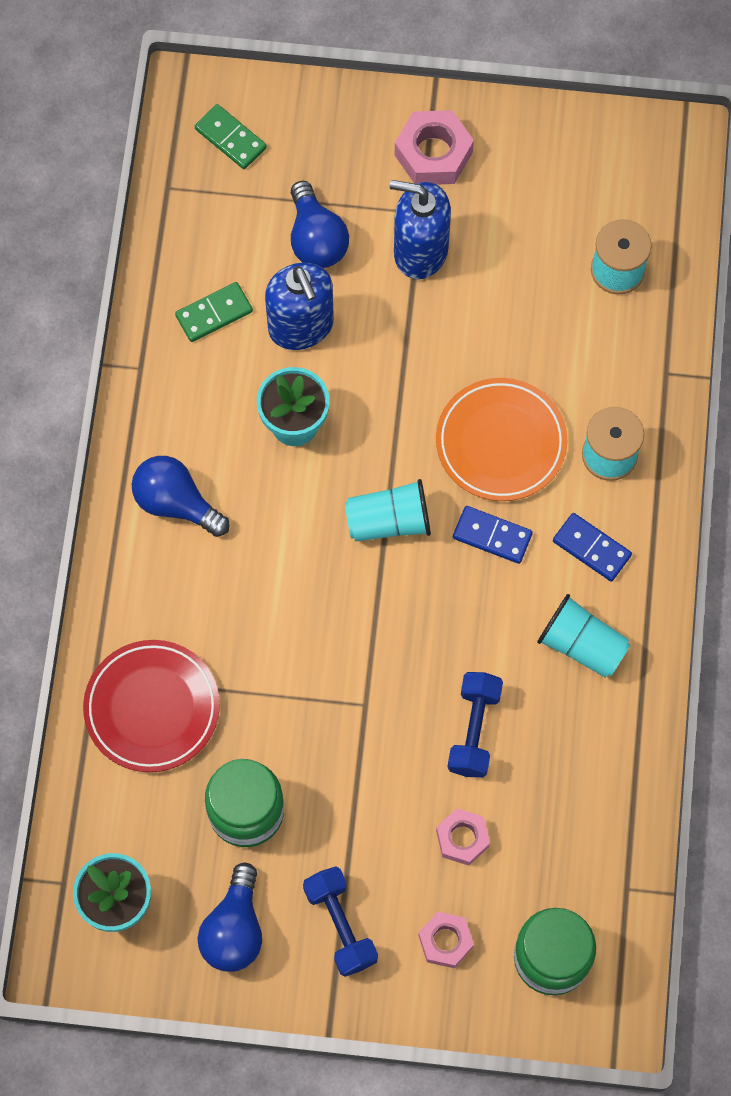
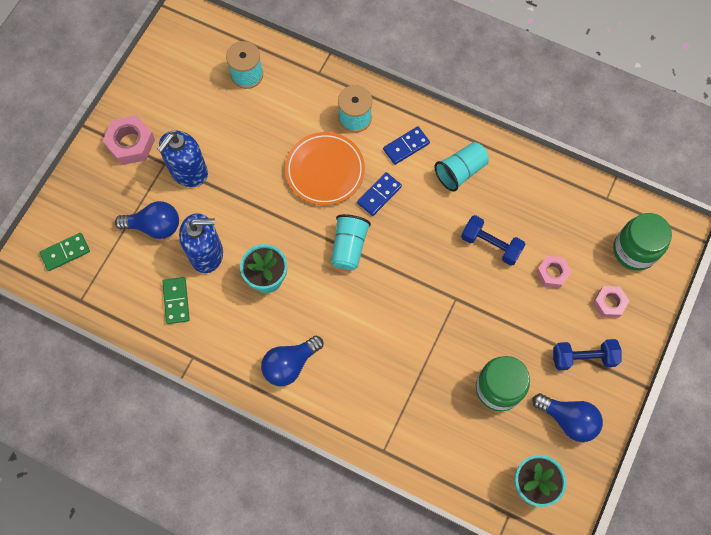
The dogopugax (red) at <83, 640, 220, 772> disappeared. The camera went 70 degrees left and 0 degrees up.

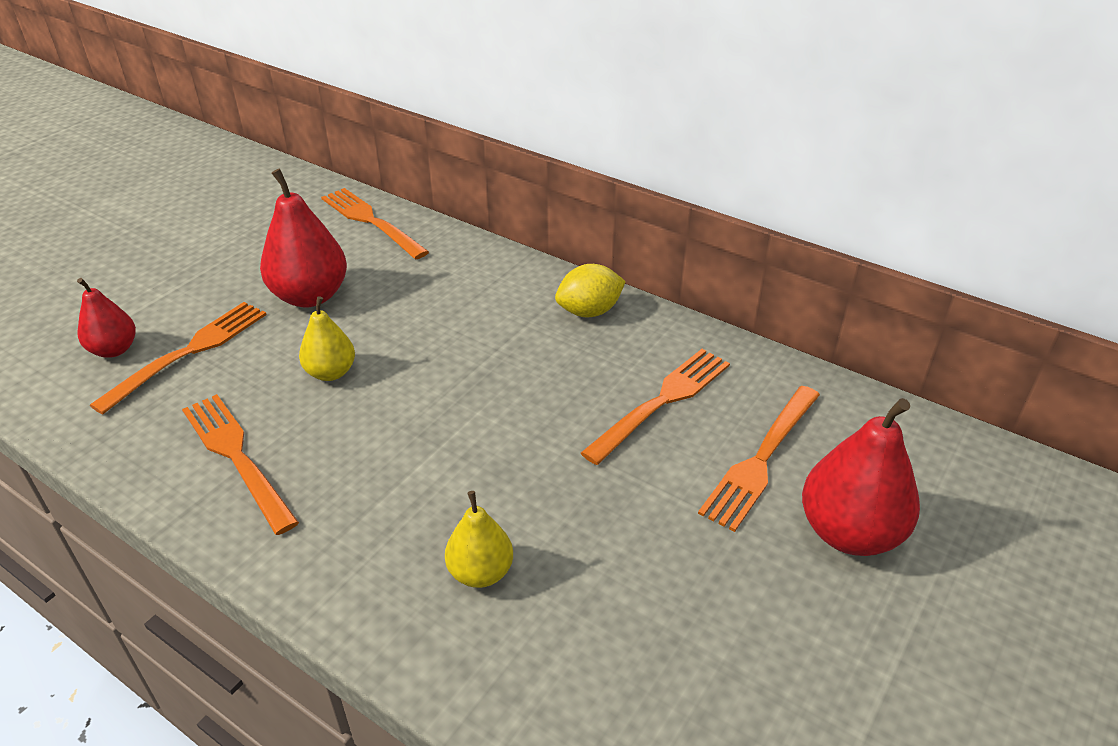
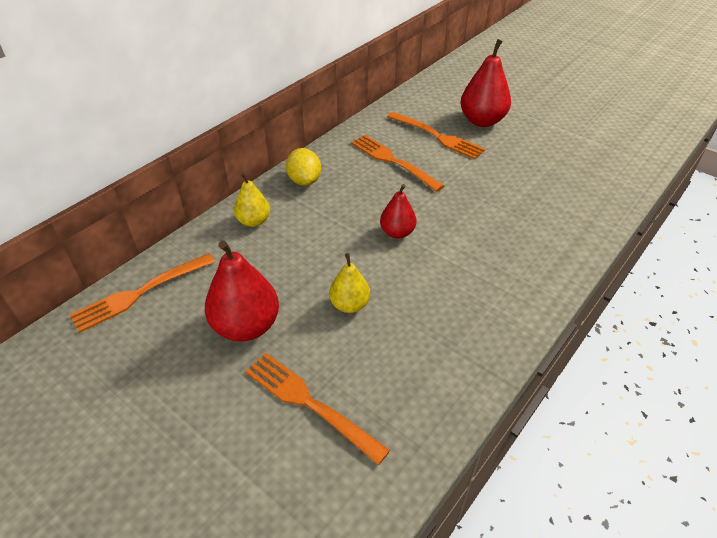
The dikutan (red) moved from <77, 278, 136, 358> to <380, 184, 417, 239>. The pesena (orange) at <182, 394, 299, 535> disappeared. The dikutan (yellow) moved from <445, 491, 513, 588> to <234, 173, 270, 227>. The camera went 85 degrees left and 5 degrees up.

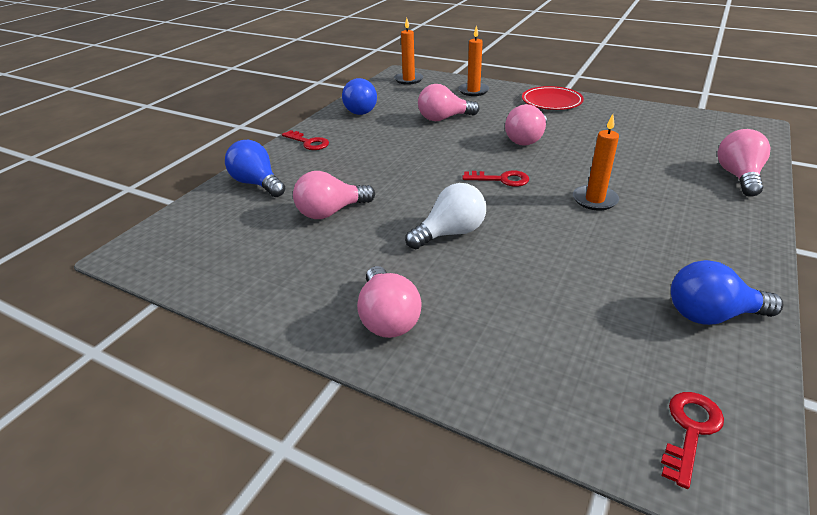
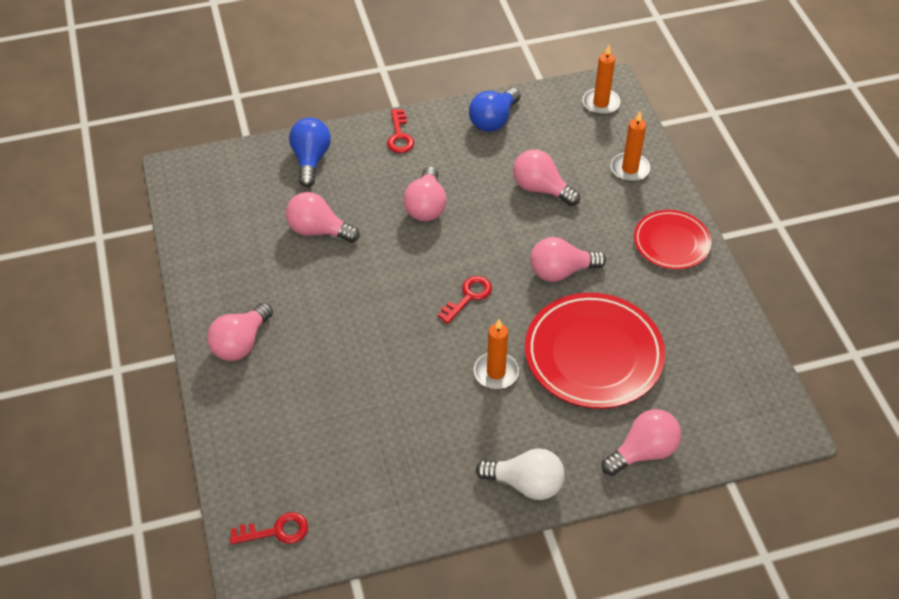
The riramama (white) moved from <405, 183, 486, 249> to <476, 448, 565, 500>. The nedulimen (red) at <462, 170, 529, 187> turned 105 degrees counterclockwise. The riramama (blue) at <671, 260, 783, 325> disappeared. The riramama (pink) at <403, 166, 447, 221> appeared. The dogopugax (red) at <525, 293, 665, 409> appeared. The camera went 45 degrees right and 15 degrees up.

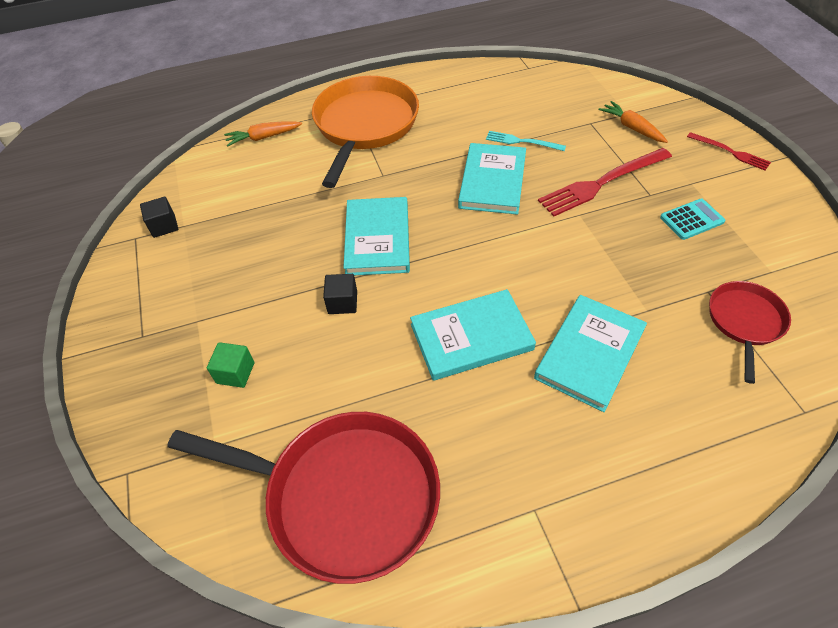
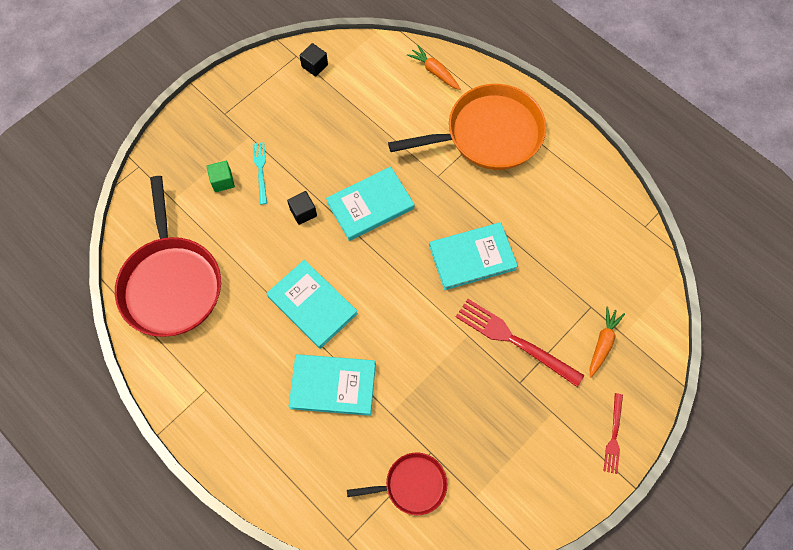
The pesena (turquoise) moved from <486, 131, 566, 151> to <253, 142, 267, 205>. The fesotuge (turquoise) at <660, 199, 725, 240> disappeared. The camera went 60 degrees right and 15 degrees up.

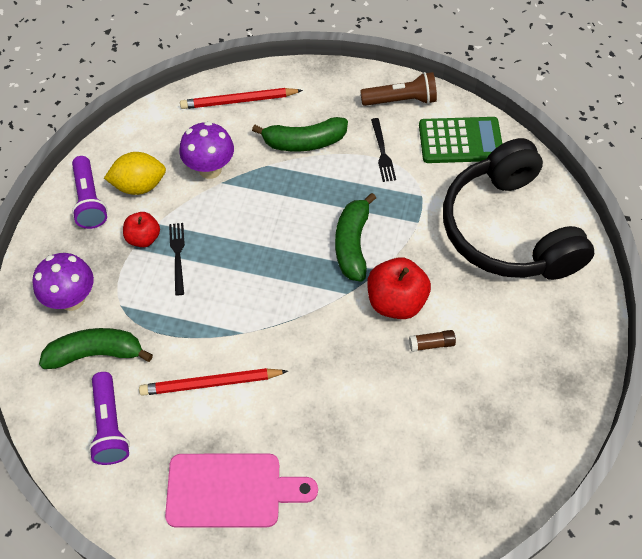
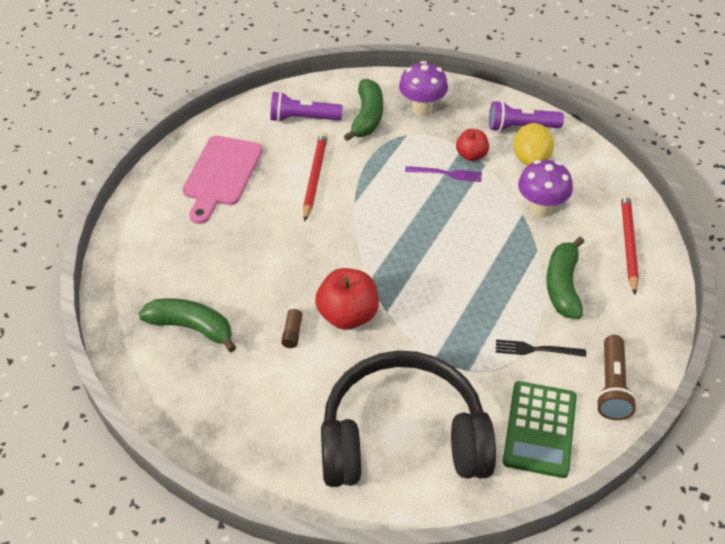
The pesena (black) at <169, 223, 185, 295> became the pesena (purple) at <405, 166, 482, 182>. The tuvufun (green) moved from <335, 193, 376, 282> to <138, 298, 236, 352>. The camera went 105 degrees right and 10 degrees down.

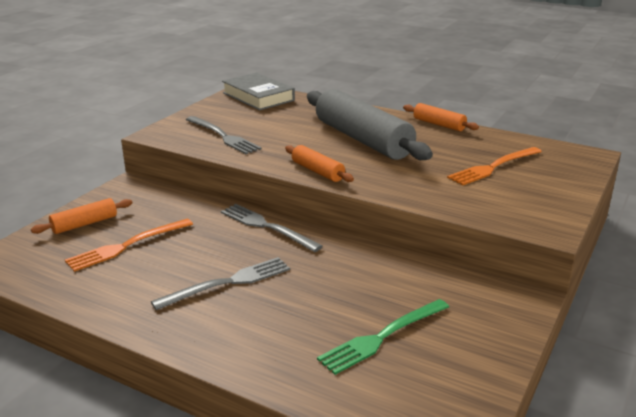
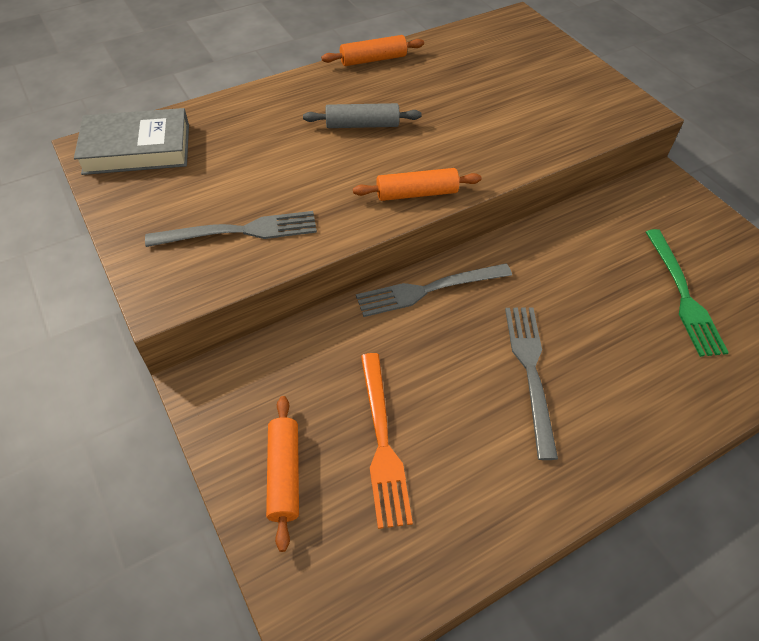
The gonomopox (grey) at <307, 89, 433, 160> changed to 0.47 times the size. The pesena (orange) at <447, 147, 542, 186> disappeared. The camera went 60 degrees left and 25 degrees up.

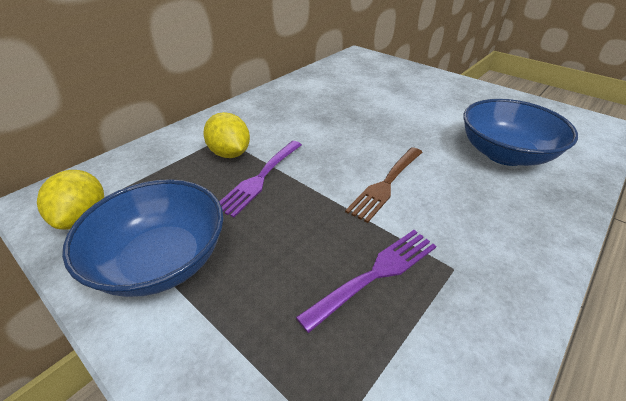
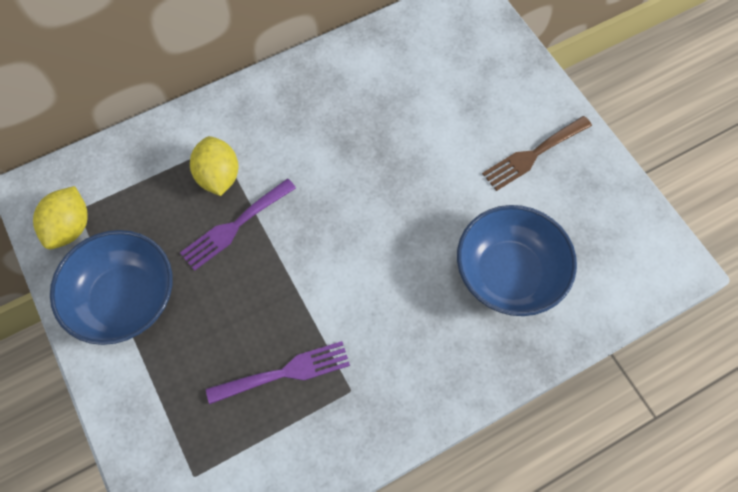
The pesena (brown) moved from <345, 147, 423, 223> to <482, 116, 592, 191>. The camera went 20 degrees right and 25 degrees up.

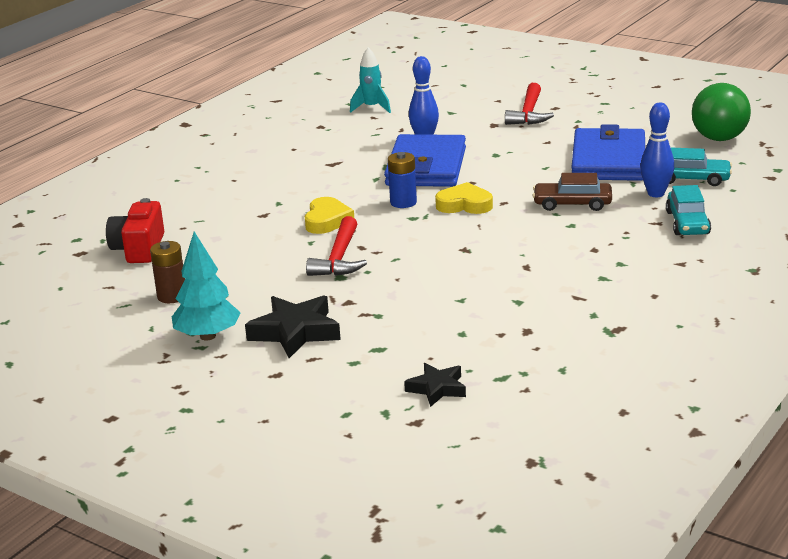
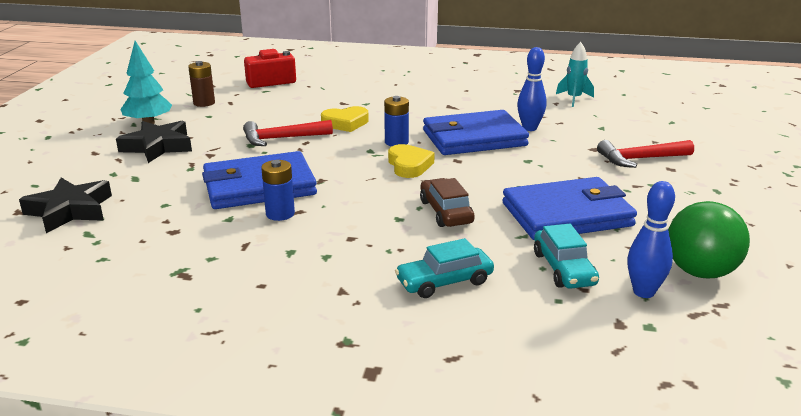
The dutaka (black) at <404, 363, 466, 407> changed to 1.64 times the size. The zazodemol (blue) moved from <640, 103, 674, 197> to <627, 181, 675, 298>. The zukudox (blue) at <202, 151, 317, 209> appeared. The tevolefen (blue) at <261, 160, 295, 221> appeared. The camera went 65 degrees right and 0 degrees up.

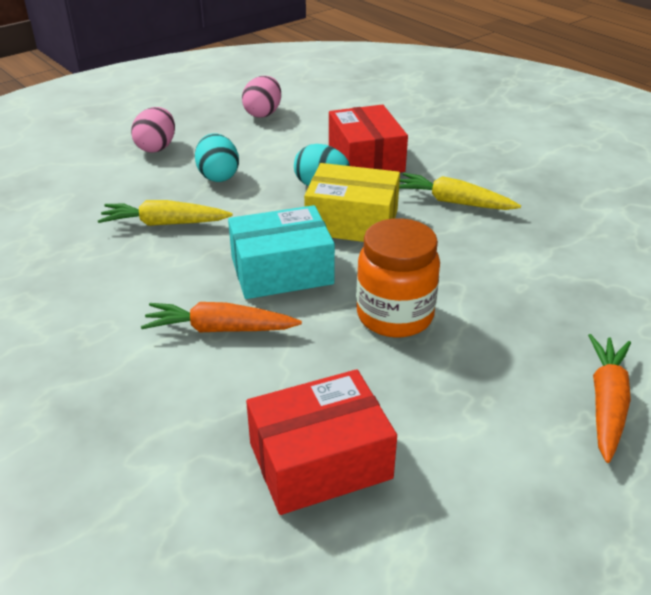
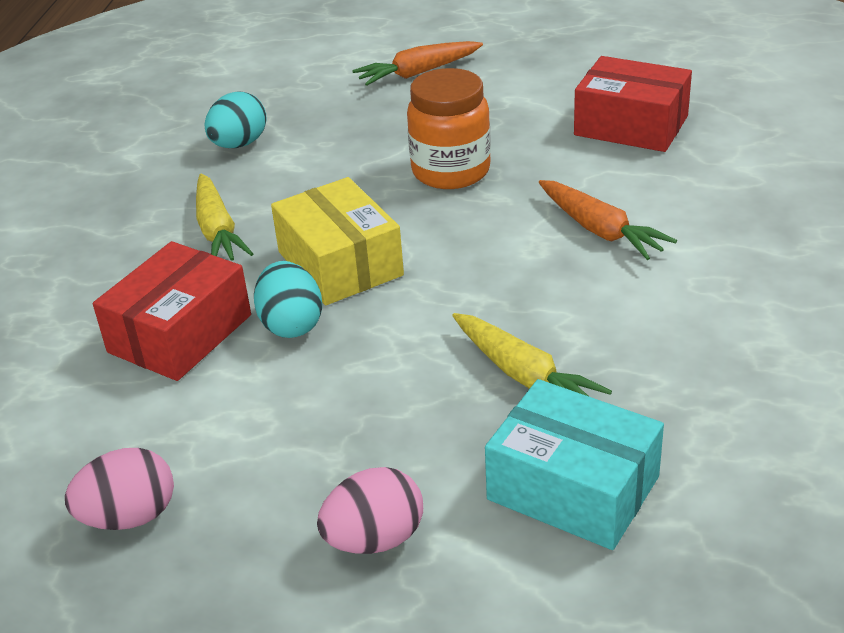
The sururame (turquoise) moved from <195, 134, 239, 182> to <204, 91, 267, 148>. The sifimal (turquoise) moved from <228, 205, 335, 299> to <485, 379, 664, 550>. The camera went 130 degrees left and 0 degrees up.

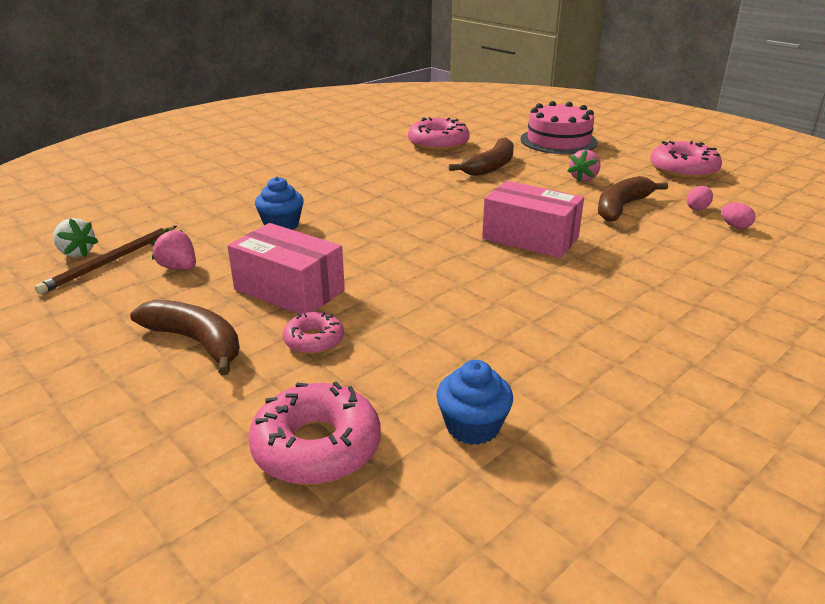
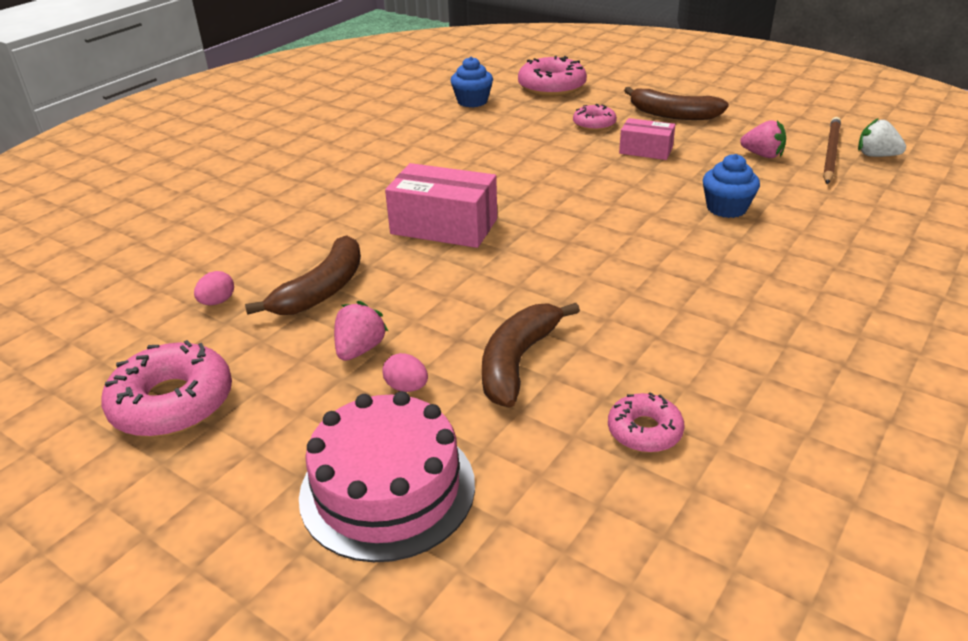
The sifimal (pink) at <227, 223, 345, 314> changed to 0.59 times the size. The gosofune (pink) at <408, 117, 470, 151> changed to 0.57 times the size. The sururame (pink) moved from <721, 203, 755, 229> to <382, 353, 428, 392>. The camera went 170 degrees right and 5 degrees up.

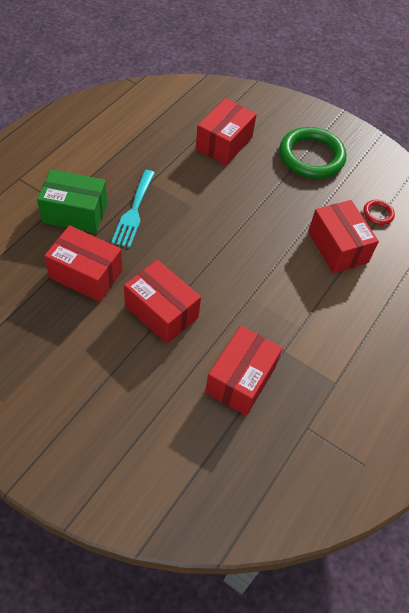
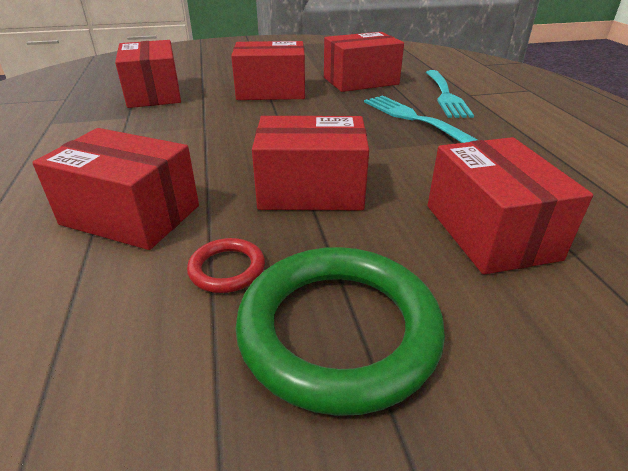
The sifimal (green) at <37, 169, 107, 234> was replaced by the pesena (turquoise) at <426, 70, 474, 118>. The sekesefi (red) moved from <363, 200, 395, 225> to <187, 238, 265, 293>. The sifimal (red) at <252, 116, 369, 210> appeared. The camera went 140 degrees right and 20 degrees down.

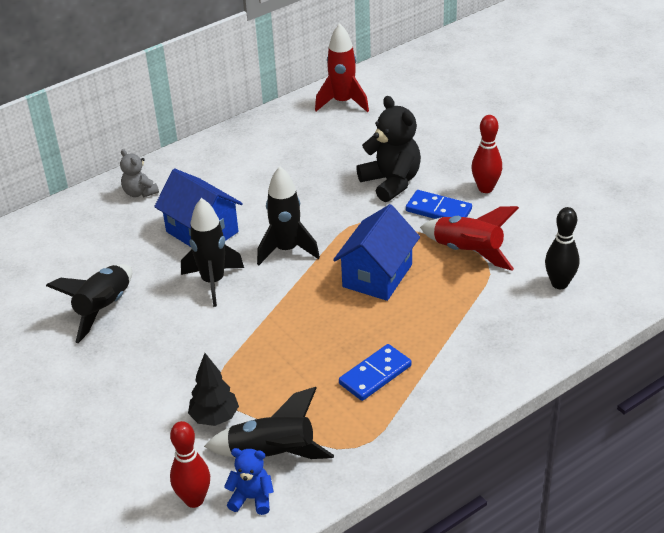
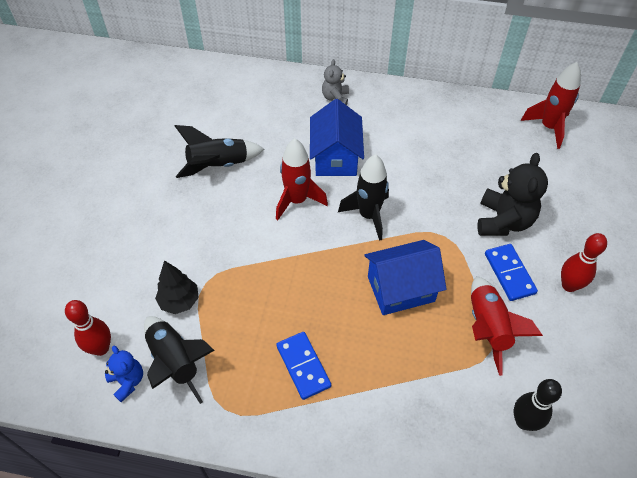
The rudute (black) at <181, 198, 244, 307> became the rudute (red) at <276, 138, 328, 220>. The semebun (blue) at <339, 344, 412, 401> turned 60 degrees clockwise. The camera went 45 degrees right and 15 degrees up.

